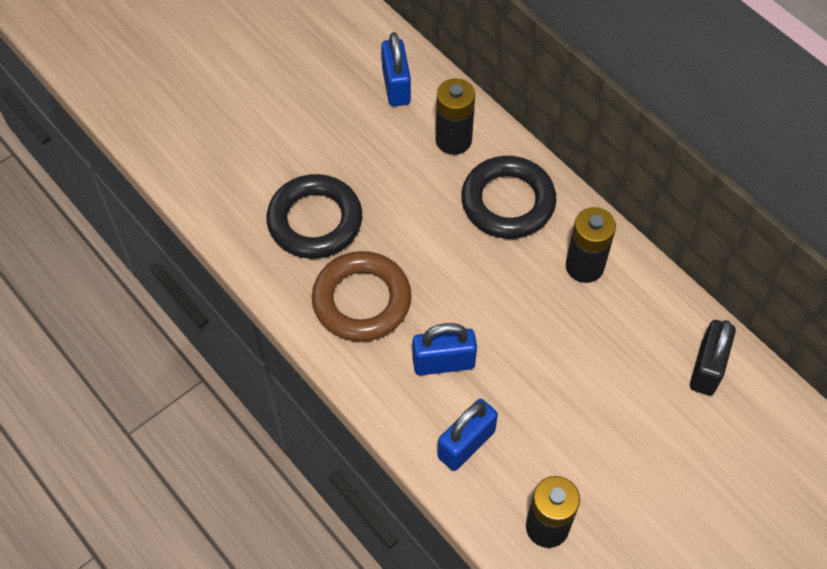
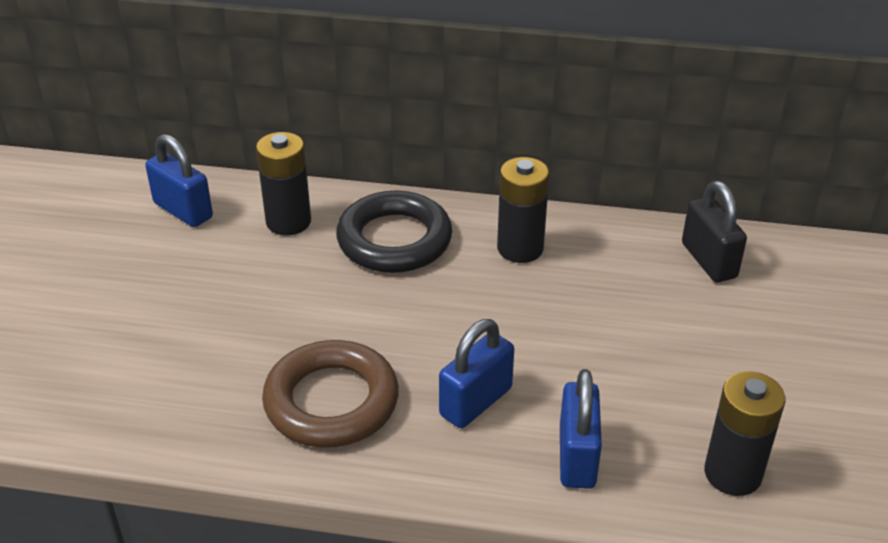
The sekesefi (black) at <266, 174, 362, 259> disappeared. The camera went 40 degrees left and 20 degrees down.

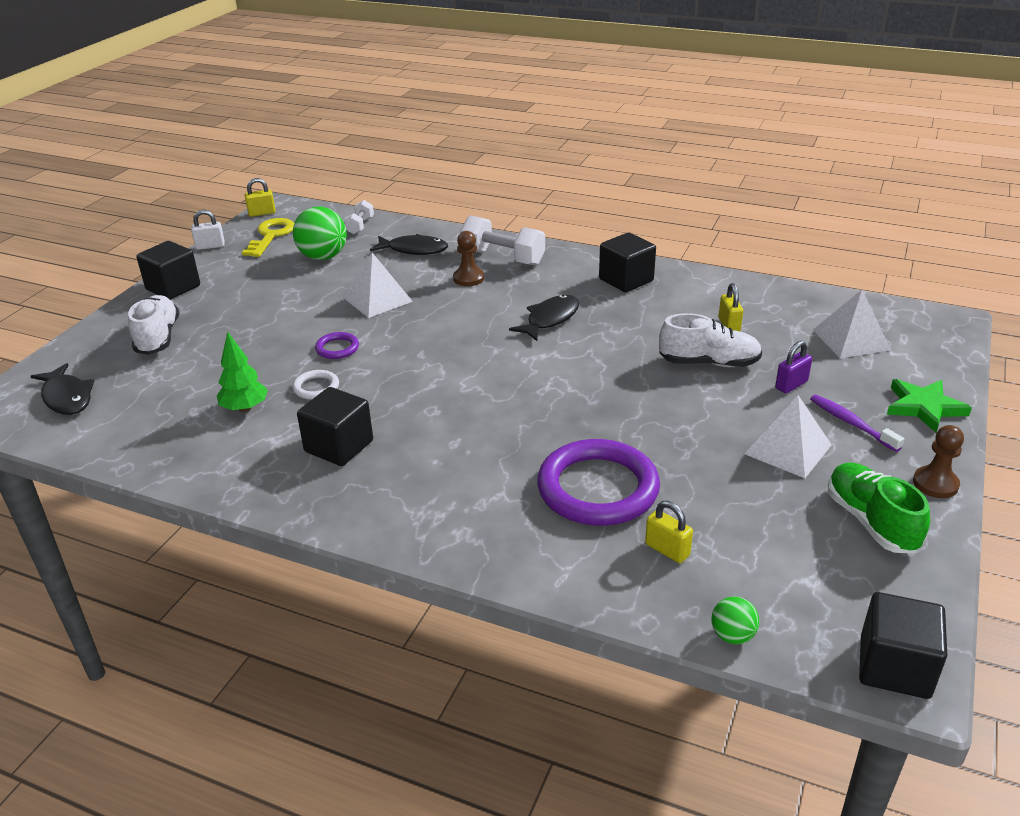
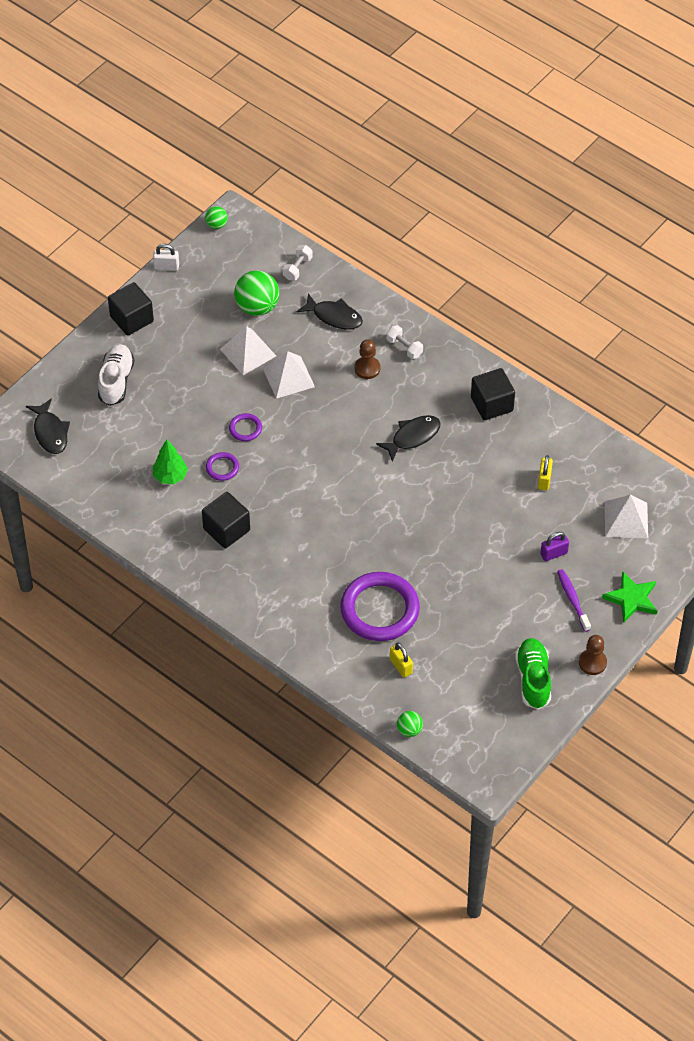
The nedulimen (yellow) at <242, 218, 294, 257> disappeared. The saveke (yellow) at <245, 178, 276, 217> was replaced by the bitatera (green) at <205, 206, 228, 229>. The sekesefi (white) at <292, 370, 339, 400> became the sekesefi (purple) at <206, 452, 239, 481>. The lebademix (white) at <460, 215, 545, 266> changed to 0.55 times the size. The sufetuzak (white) at <659, 313, 762, 367> disappeared. The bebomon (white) moved from <744, 395, 832, 478> to <220, 326, 276, 375>. The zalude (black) at <859, 592, 947, 699> disappeared. The camera went 15 degrees right and 20 degrees up.

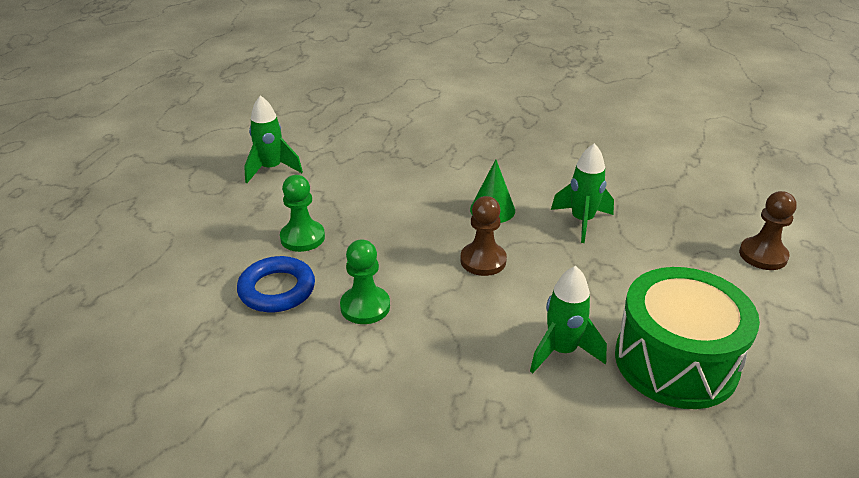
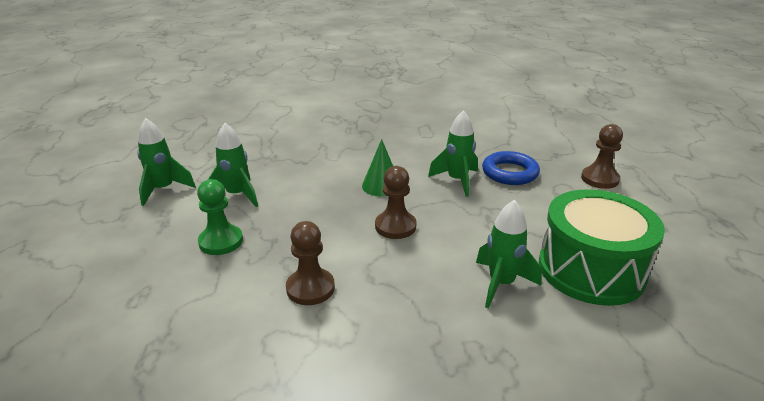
The sekesefi (blue) moved from <237, 256, 315, 312> to <482, 151, 540, 185>. The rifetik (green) at <340, 239, 390, 324> became the rifetik (brown) at <286, 221, 335, 305>. The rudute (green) at <208, 123, 258, 207> appeared. The camera went 20 degrees left and 5 degrees down.

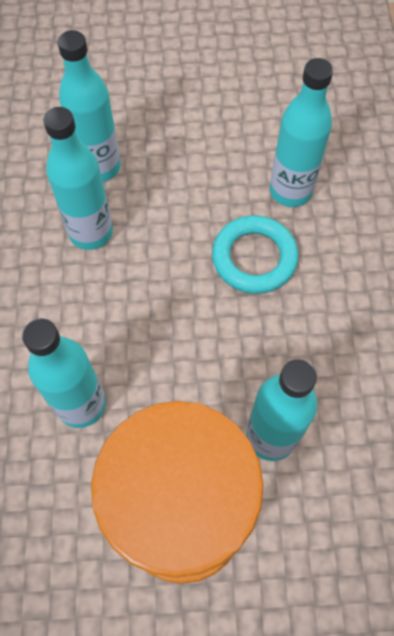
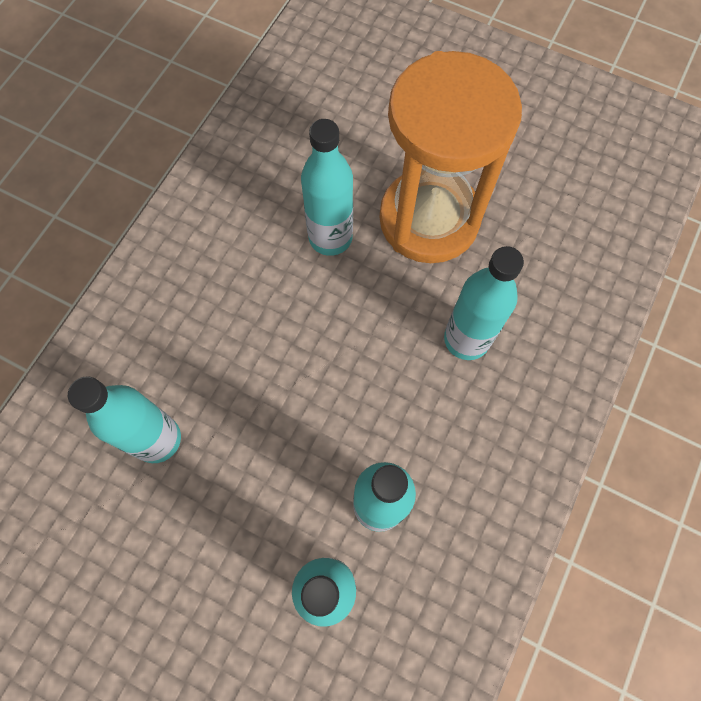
The sekesefi (turquoise) at <212, 216, 299, 294> disappeared. The camera went 150 degrees left and 5 degrees up.

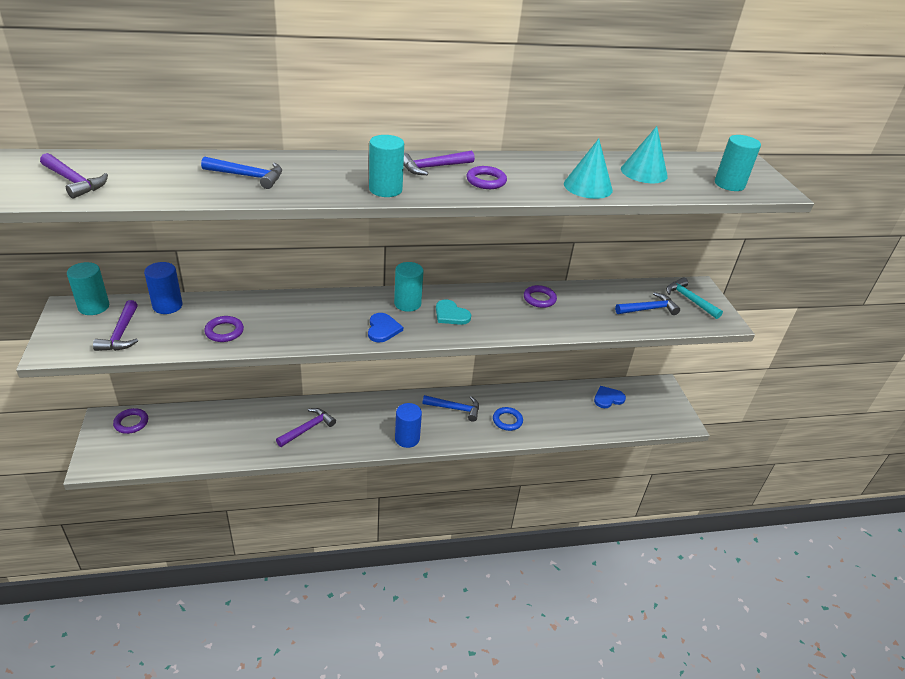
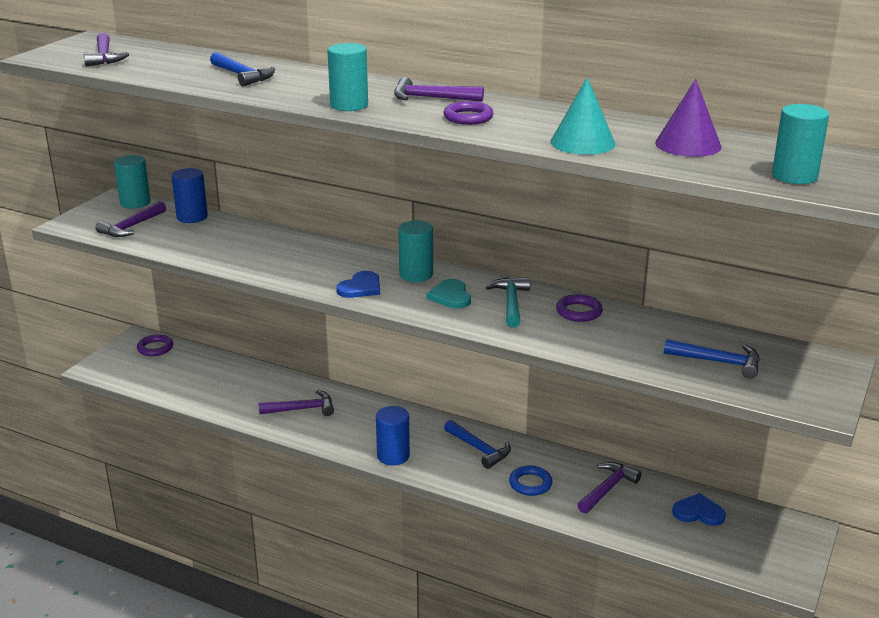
The sekesefi (purple) at <204, 316, 244, 342> disappeared. The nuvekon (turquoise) at <621, 126, 668, 183> became the nuvekon (purple) at <655, 79, 722, 157>. The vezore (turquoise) moved from <666, 277, 723, 319> to <486, 277, 530, 328>. The vezore (purple) at <577, 462, 641, 514> appeared. The camera went 40 degrees right and 10 degrees down.

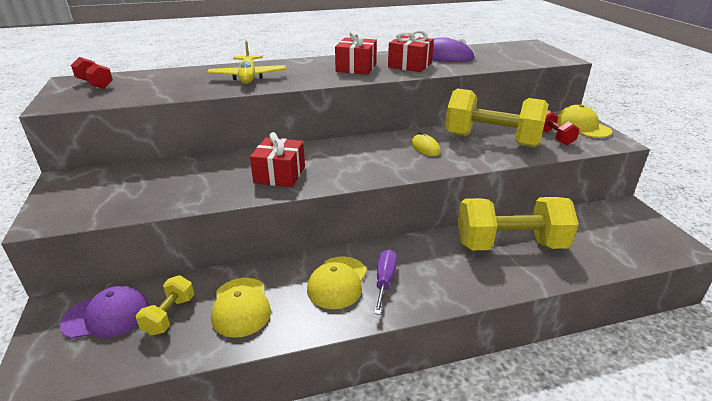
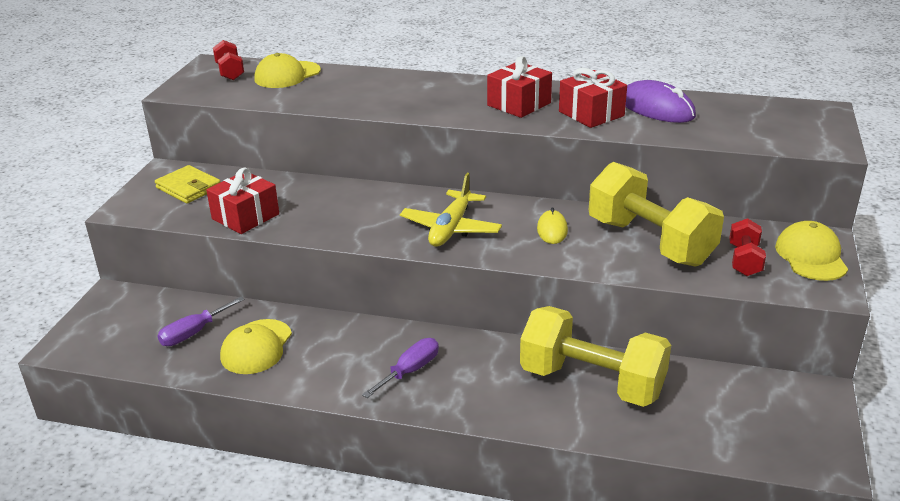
The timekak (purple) at <60, 286, 149, 339> disappeared. The lebademix (yellow) at <136, 275, 194, 336> was replaced by the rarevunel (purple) at <157, 297, 244, 346>. The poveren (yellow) moved from <207, 40, 286, 84> to <400, 173, 502, 247>. The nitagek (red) moved from <250, 132, 305, 187> to <206, 168, 279, 234>. The timekak (yellow) moved from <307, 256, 367, 309> to <254, 53, 321, 88>. The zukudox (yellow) at <155, 165, 220, 204> appeared. The camera went 30 degrees right and 0 degrees up.

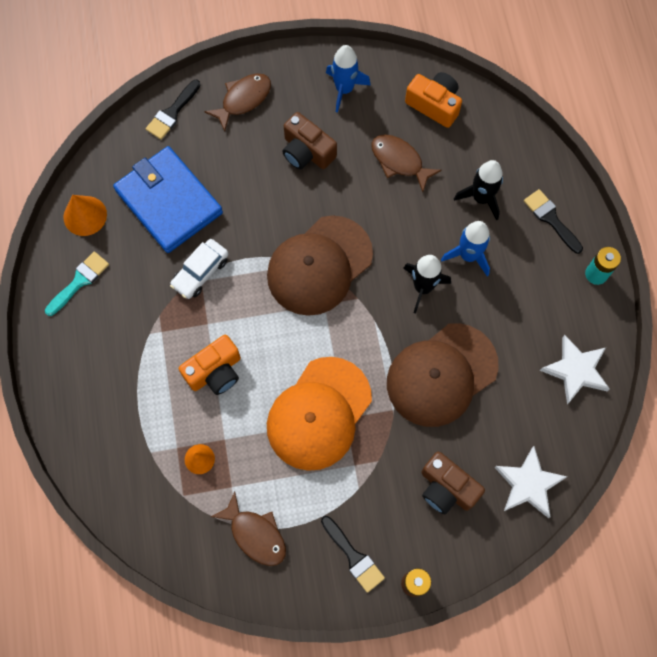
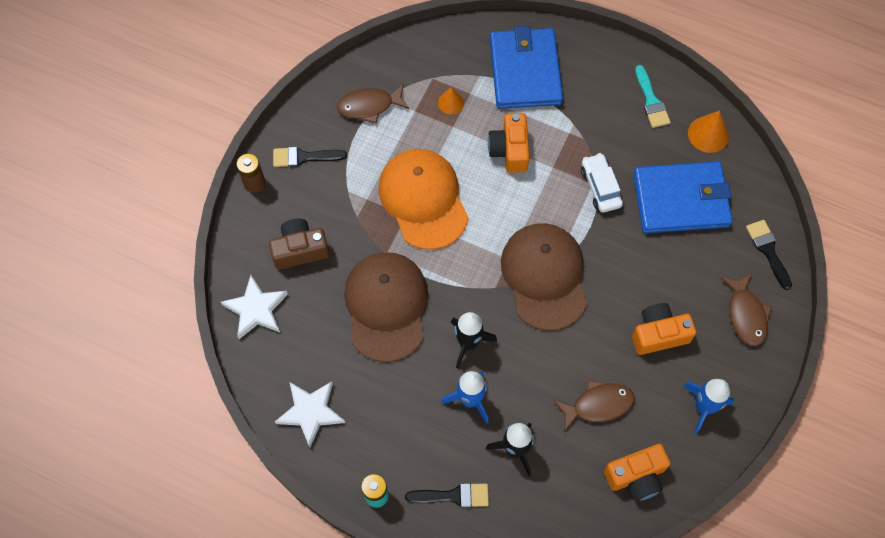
The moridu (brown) at <282, 112, 337, 169> became the moridu (orange) at <632, 303, 696, 355>. The zukudox (blue) at <490, 26, 563, 109> appeared. The camera went 125 degrees right and 5 degrees down.

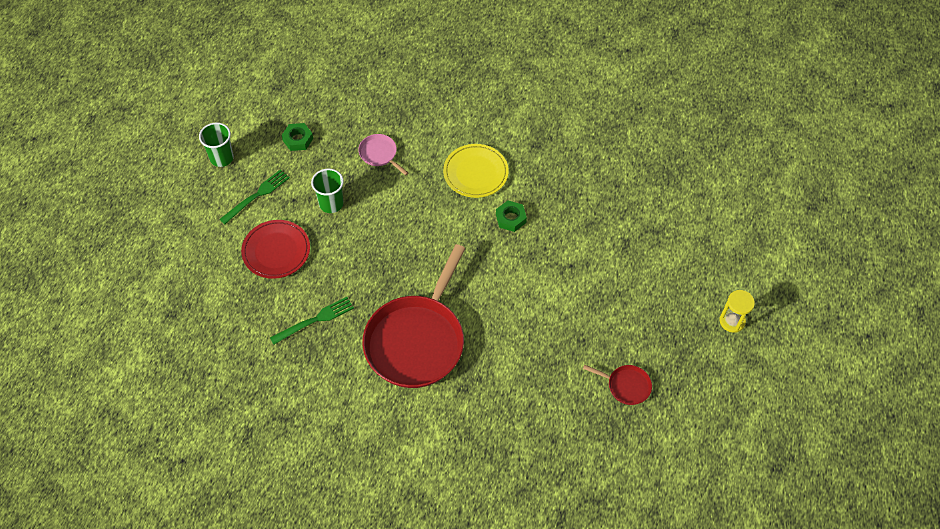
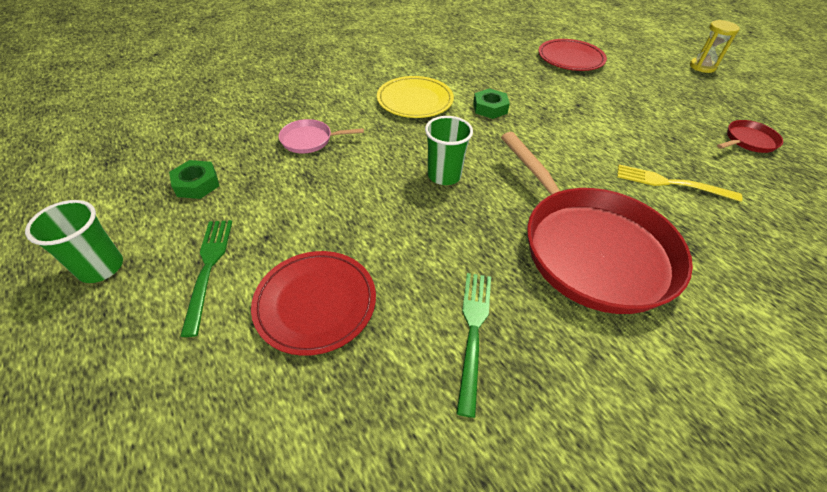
The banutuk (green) moved from <311, 169, 344, 213> to <425, 116, 473, 185>. The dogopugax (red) at <538, 39, 607, 71> appeared. The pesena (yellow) at <617, 164, 743, 202> appeared. The camera went 50 degrees left and 10 degrees down.

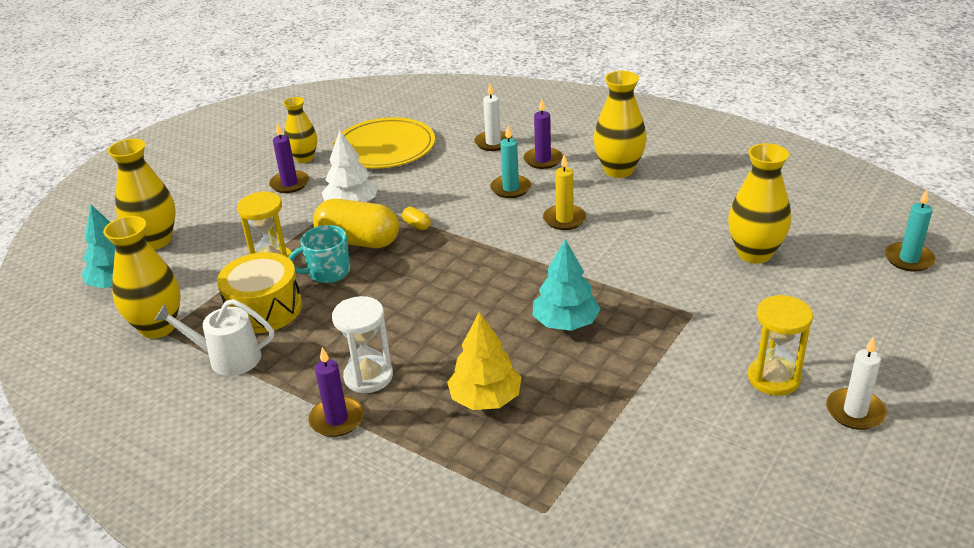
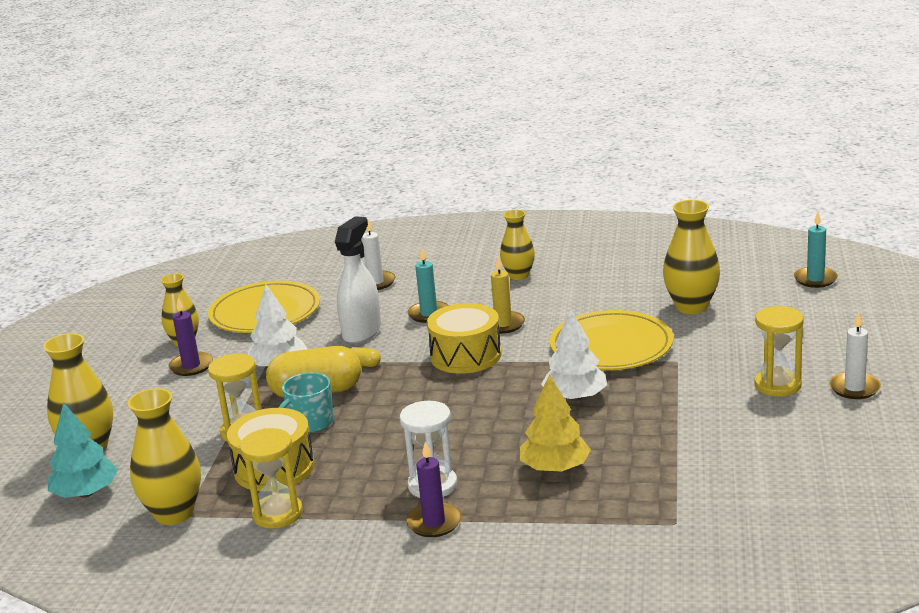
The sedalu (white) at <154, 299, 274, 376> was replaced by the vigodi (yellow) at <240, 428, 303, 529>. The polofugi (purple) at <523, 99, 563, 169> disappeared. The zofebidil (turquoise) at <532, 239, 601, 331> became the zofebidil (white) at <541, 309, 607, 401>. The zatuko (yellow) at <593, 71, 647, 178> changed to 0.66 times the size. The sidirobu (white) at <335, 216, 381, 344> appeared. The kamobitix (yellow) at <427, 303, 502, 374> appeared. The dogopugax (yellow) at <550, 310, 673, 370> appeared. The camera went 25 degrees left and 10 degrees down.

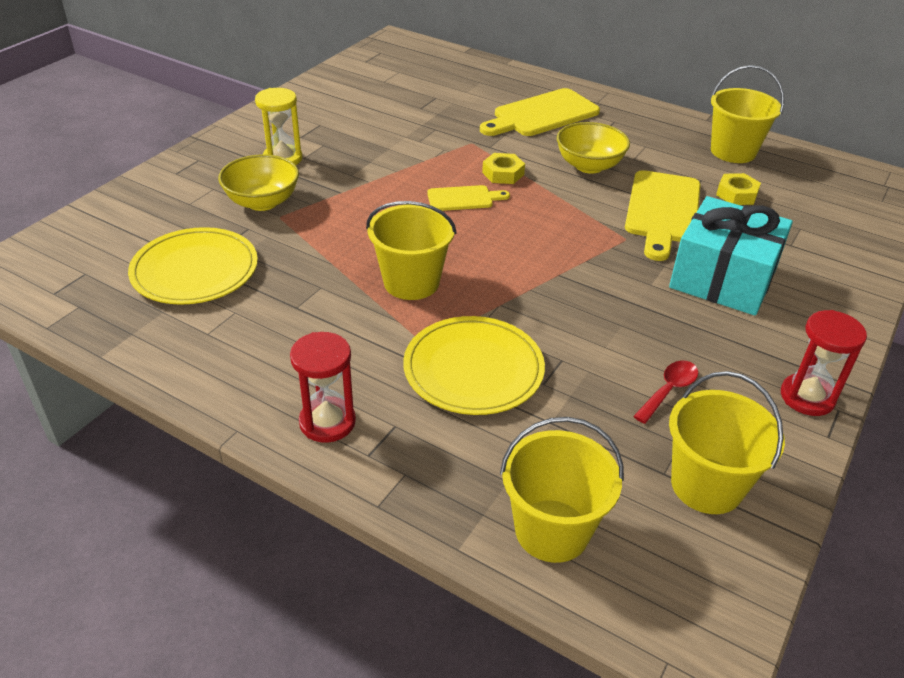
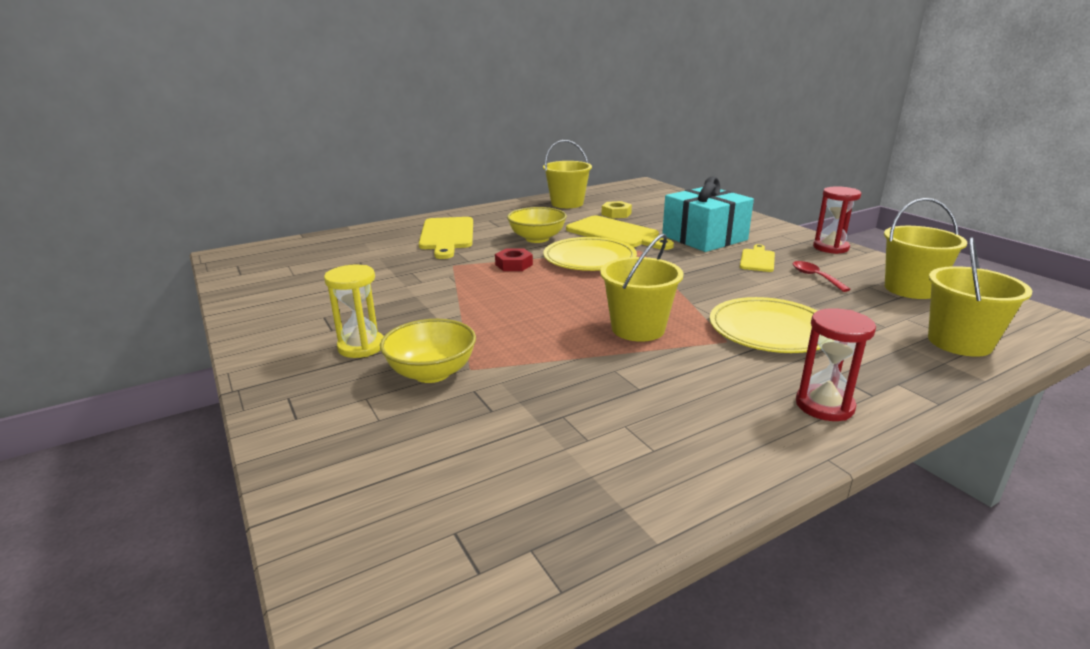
The dogopugax (yellow) moved from <128, 227, 258, 305> to <543, 237, 637, 271>. The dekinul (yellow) moved from <427, 185, 510, 211> to <740, 244, 775, 272>. The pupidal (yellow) at <482, 153, 525, 184> became the pupidal (red) at <495, 249, 533, 271>. The camera went 60 degrees left and 15 degrees down.

